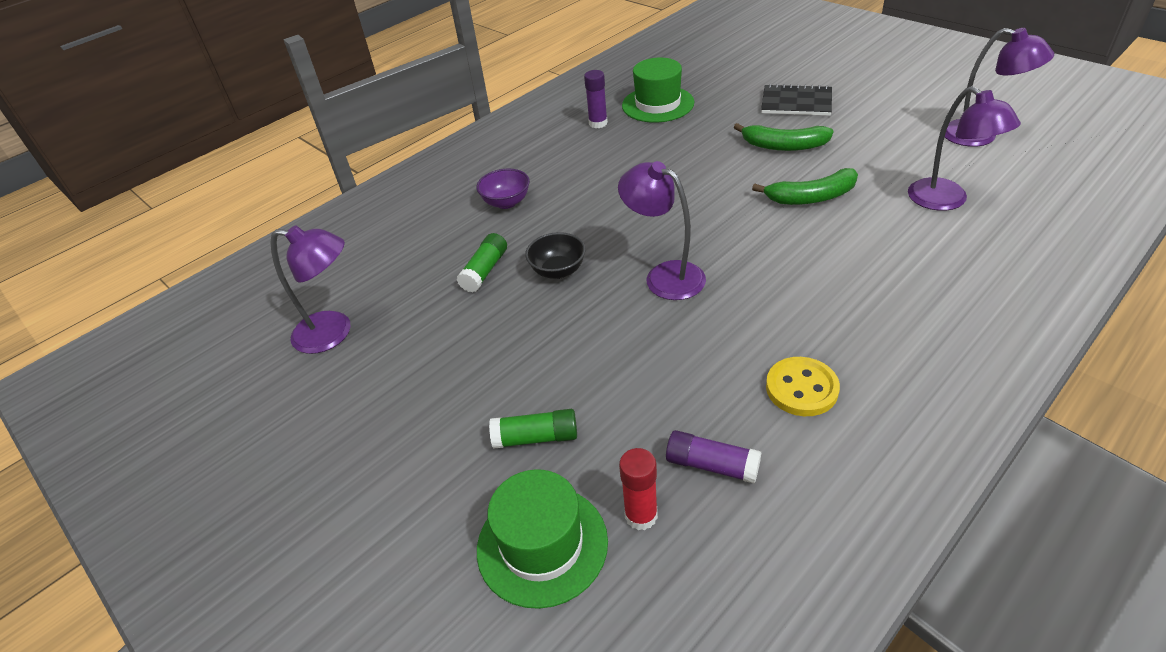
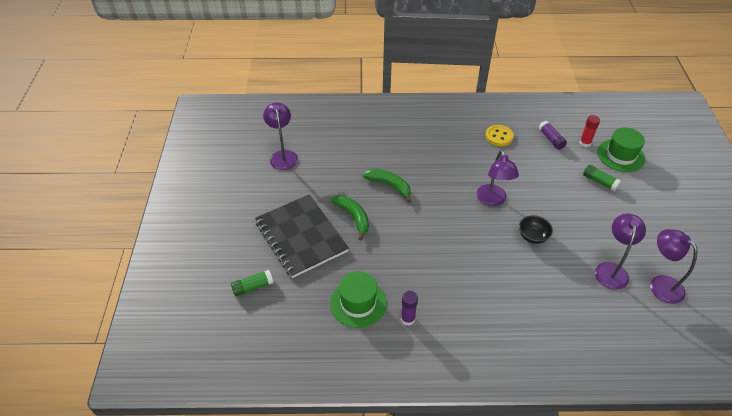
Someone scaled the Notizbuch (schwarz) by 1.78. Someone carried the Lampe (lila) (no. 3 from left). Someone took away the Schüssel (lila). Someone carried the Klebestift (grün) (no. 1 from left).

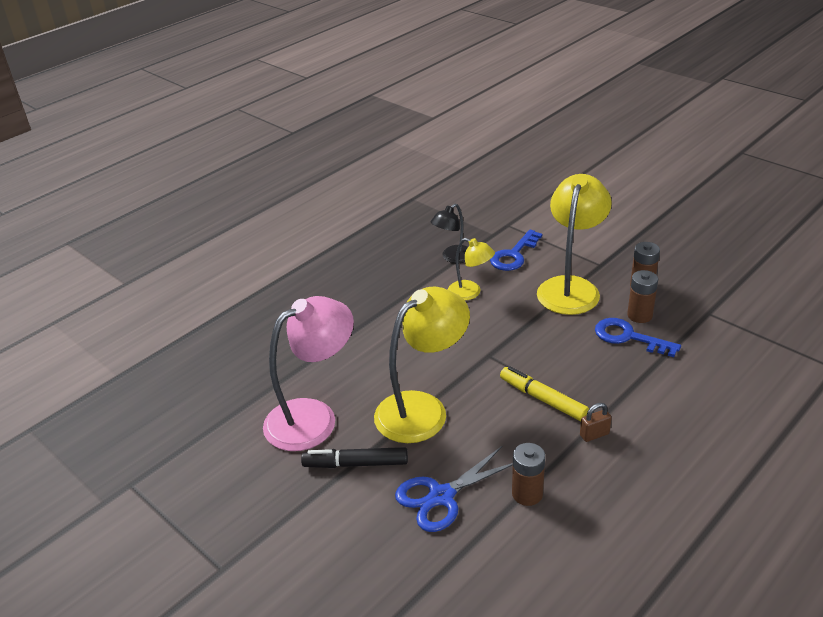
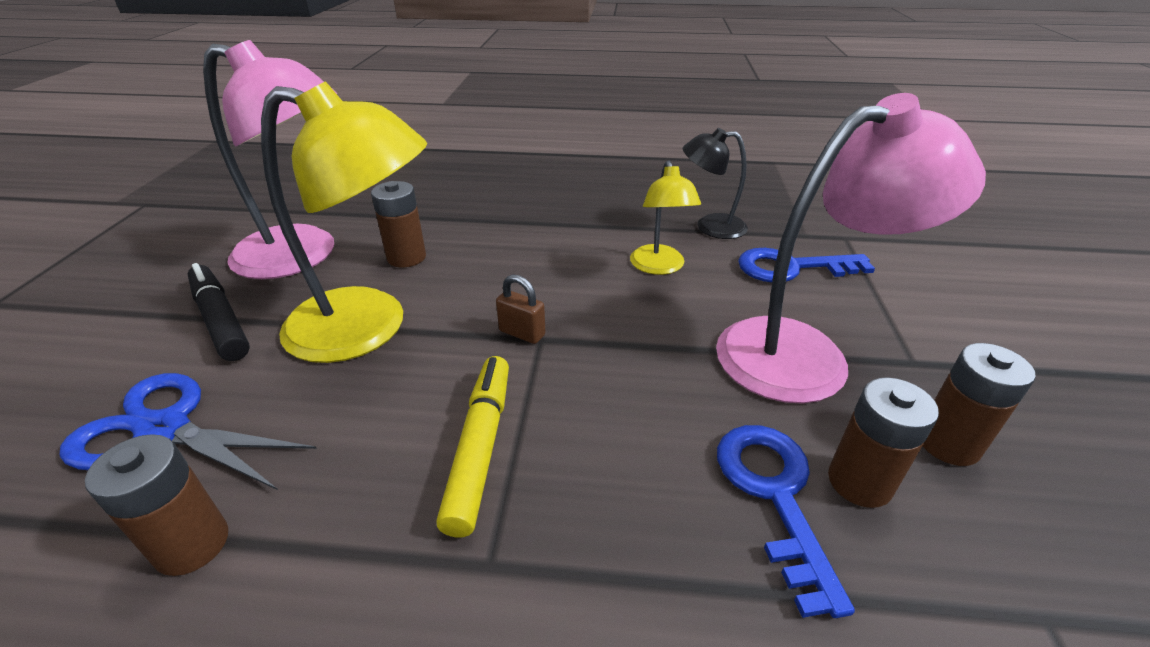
Someone repainted the Lampe (gelb) (no. 3 from left), which became the Lampe (rosa) (no. 2 from left). Someone carried the Vorhängeschloss (braun). Someone put down the Batterie (braun) (no. 2 from left).

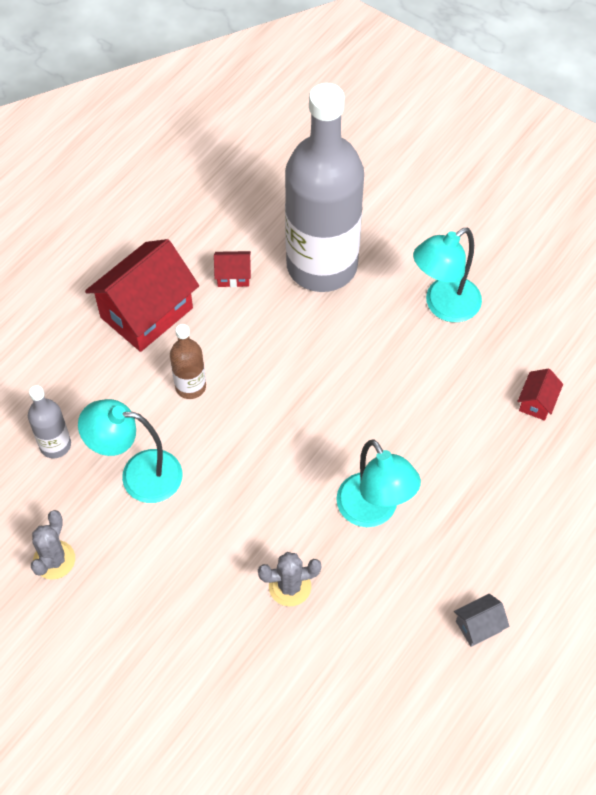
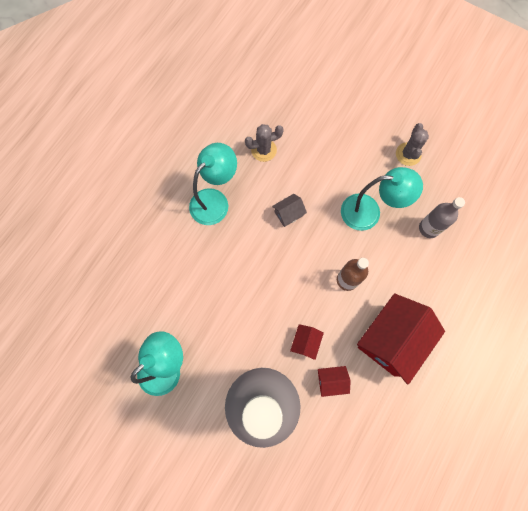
Someone carried the Haus (rot) (no. 3 from left in the first image). Someone rotated the Lampe (türkis) (no. 2 from left) by 75 degrees clockwise. Someone carried the Haus (grau).

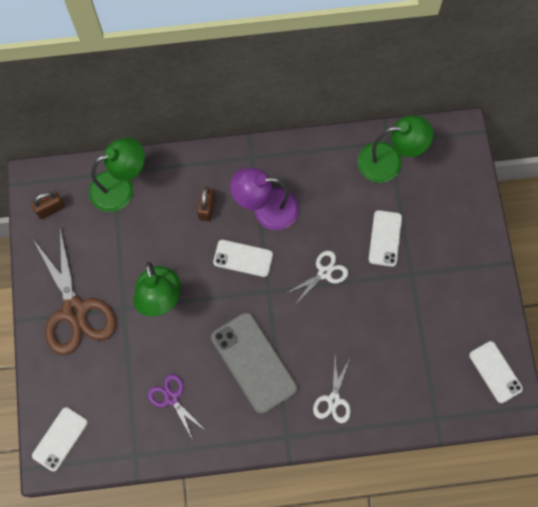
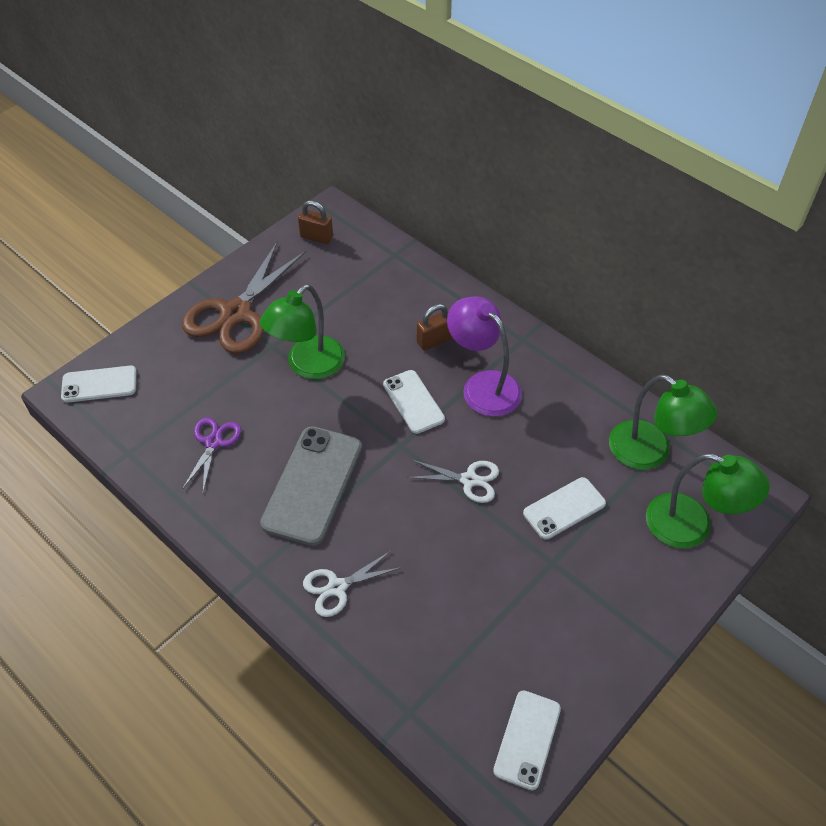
Someone carried the Lampe (grün) (no. 1 from left in the first image).

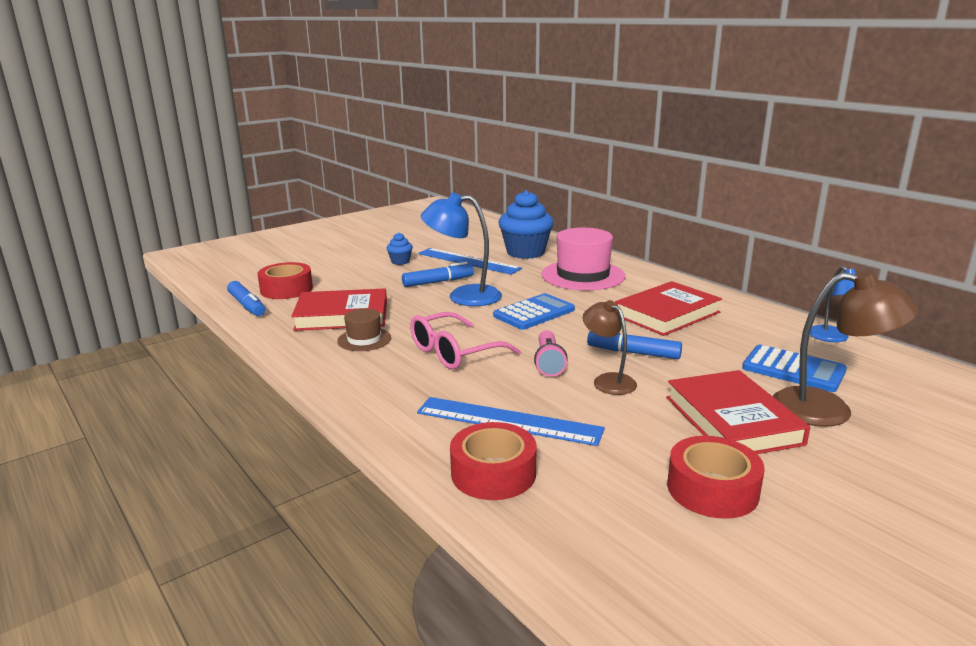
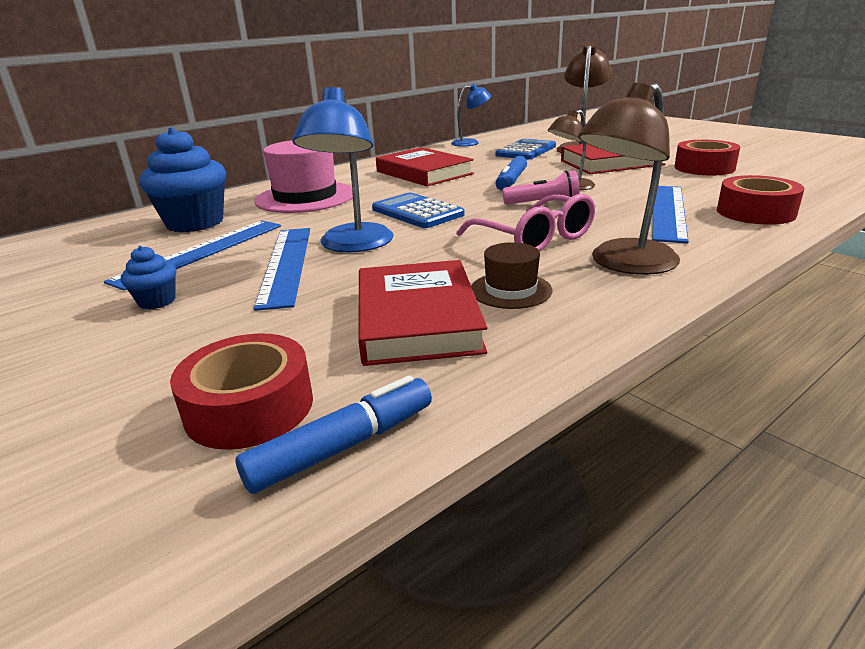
Someone swapped the Filzstift (blau) (no. 2 from left) for the Lineal (blau) (no. 2 from left). Someone put down the Lampe (braun) (no. 3 from left).

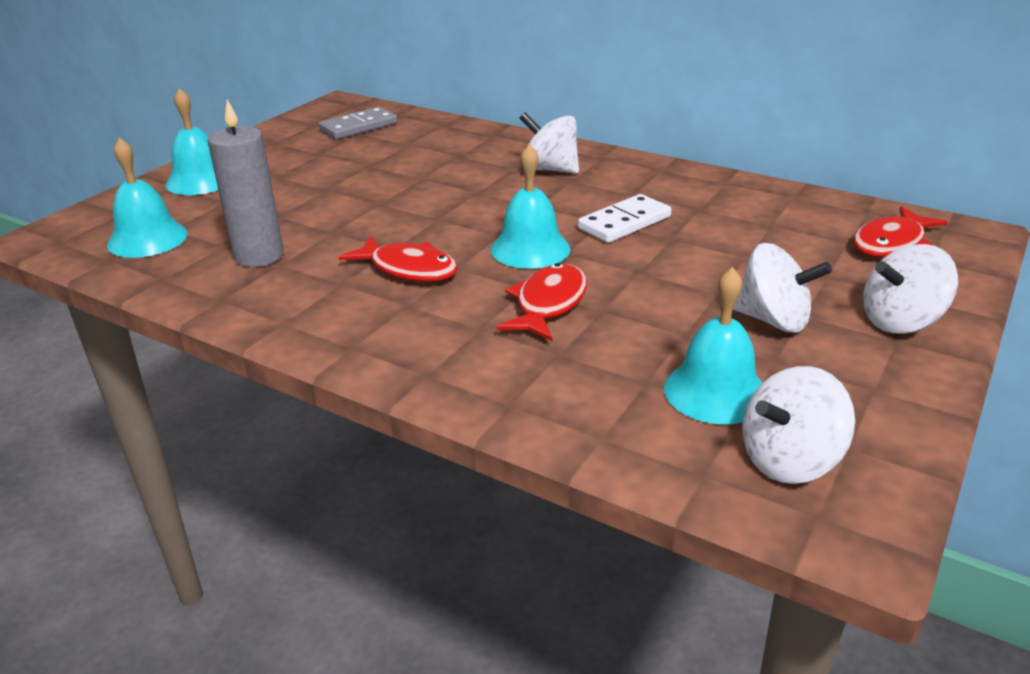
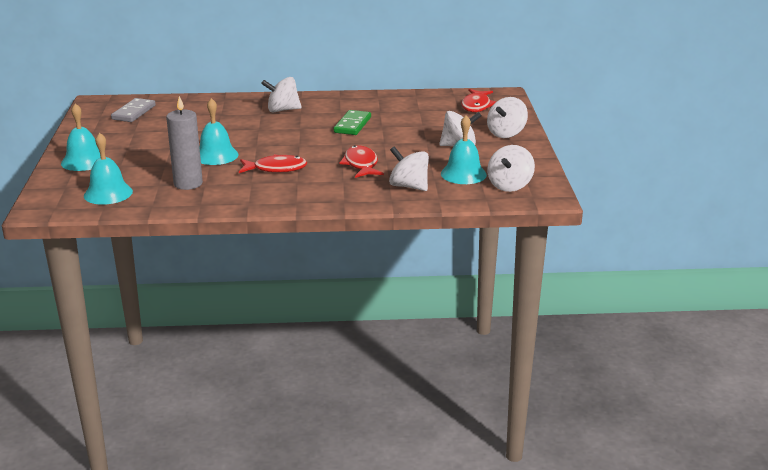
Someone carried the Glocke (türkis) (no. 3 from left). Someone repainted the Dominostein (weiß), which became the Dominostein (grün). Someone put down the Kreisel (weiß) (no. 2 from left).

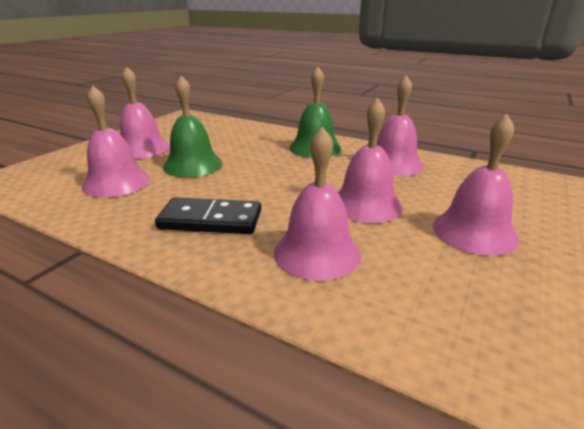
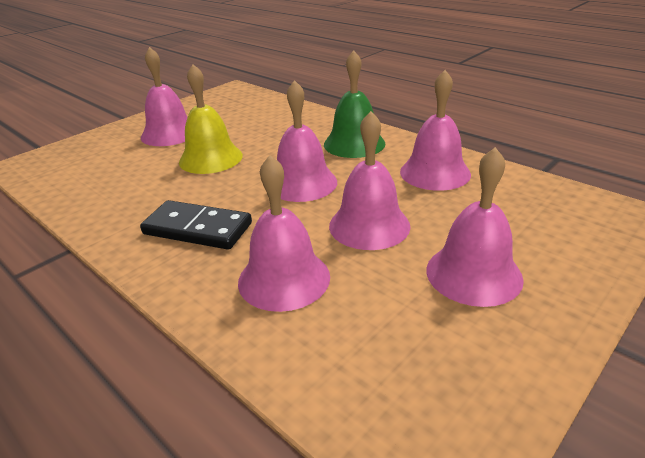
Someone repainted the Glocke (grün) (no. 1 from left), which became the Glocke (gelb). Someone carried the Glocke (rosa) (no. 1 from left in the first image).

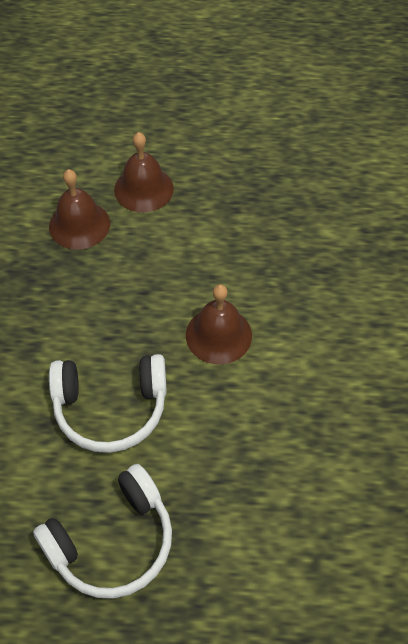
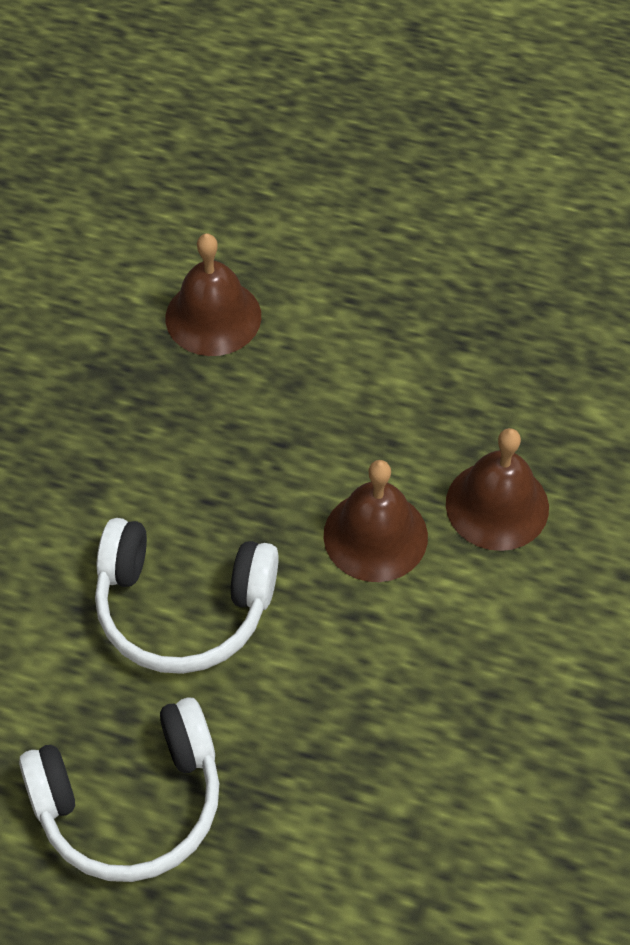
Someone carried the Glocke (braun) (no. 2 from left in the first image).

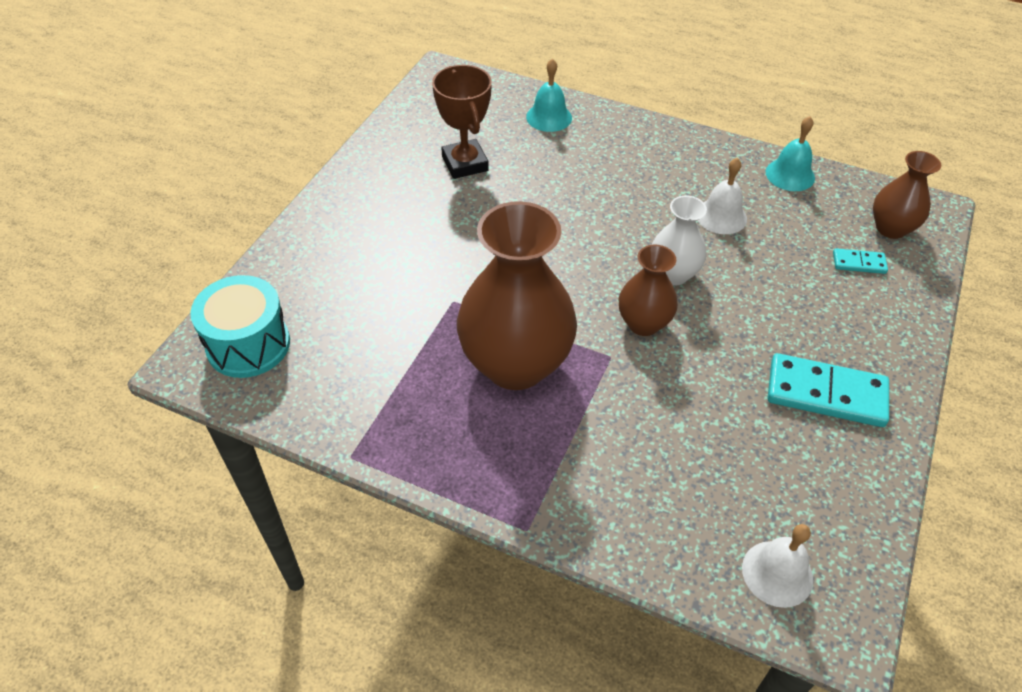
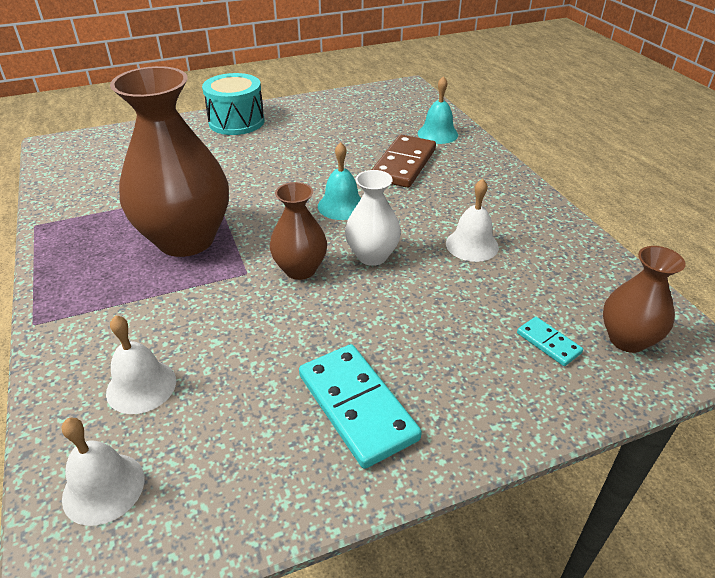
Someone took away the Pokal (braun). Someone carried the Glocke (türkis) (no. 2 from left in the first image). Someone carried the Trommel (türkis). Someone put down the Dominostein (braun). Someone put down the Glocke (weiß) (no. 2 from left).

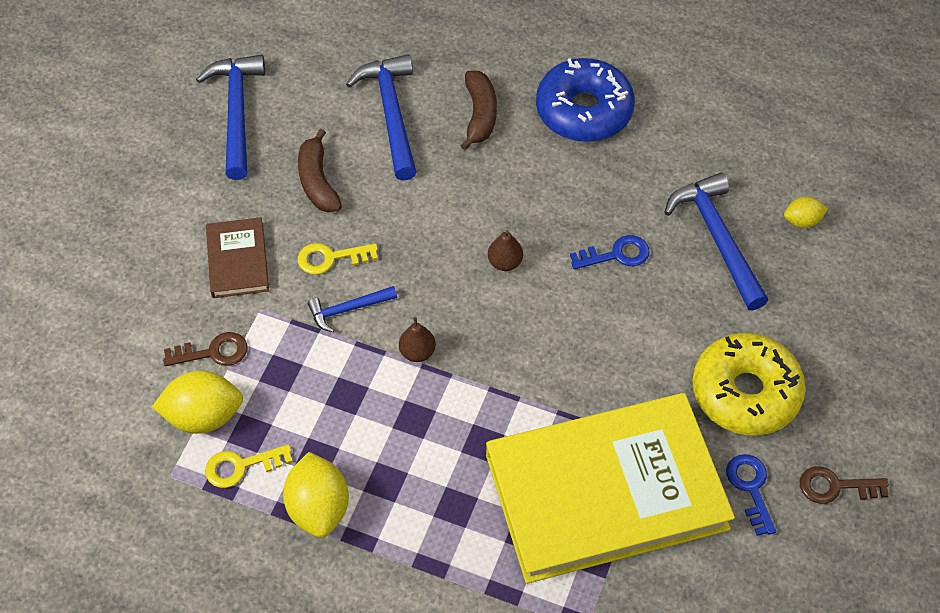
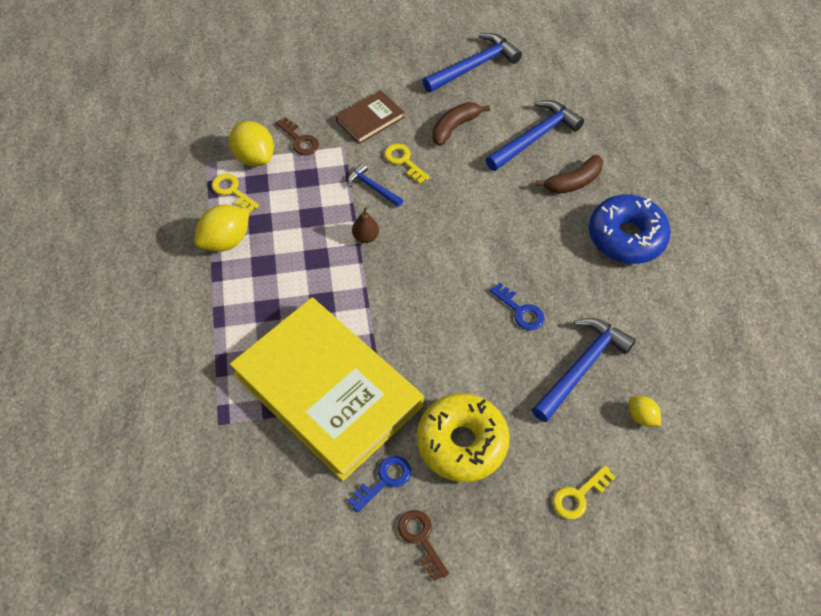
Someone took away the Birne (braun) (no. 2 from left). Someone put down the Schlüssel (gelb) (no. 3 from left).

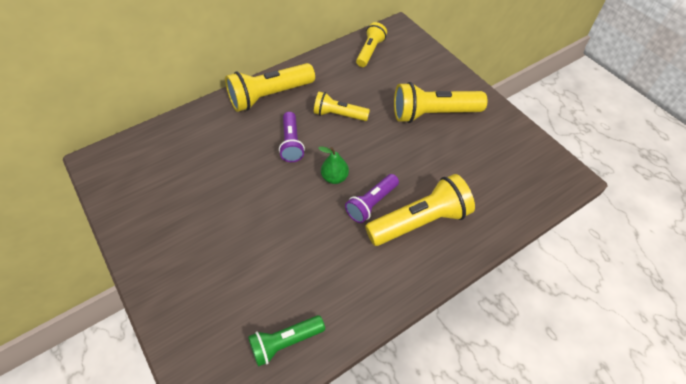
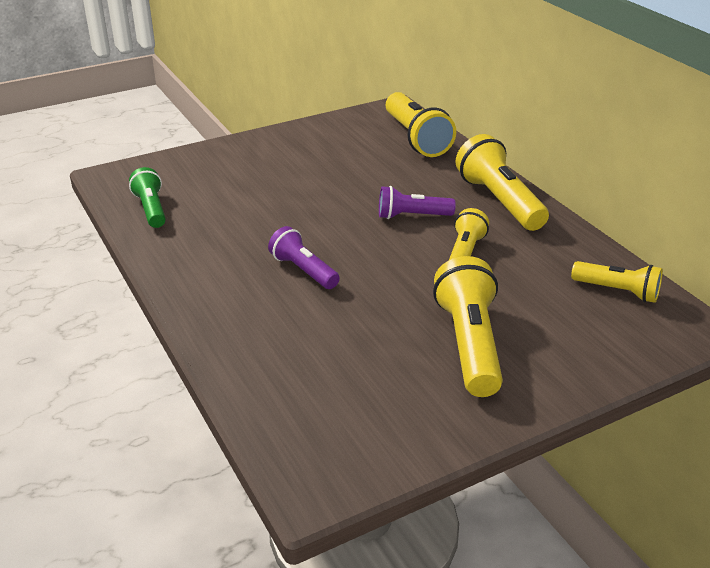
Someone took away the Birne (grün). Someone carried the Taschenlampe (gelb) (no. 4 from left in the first image).

